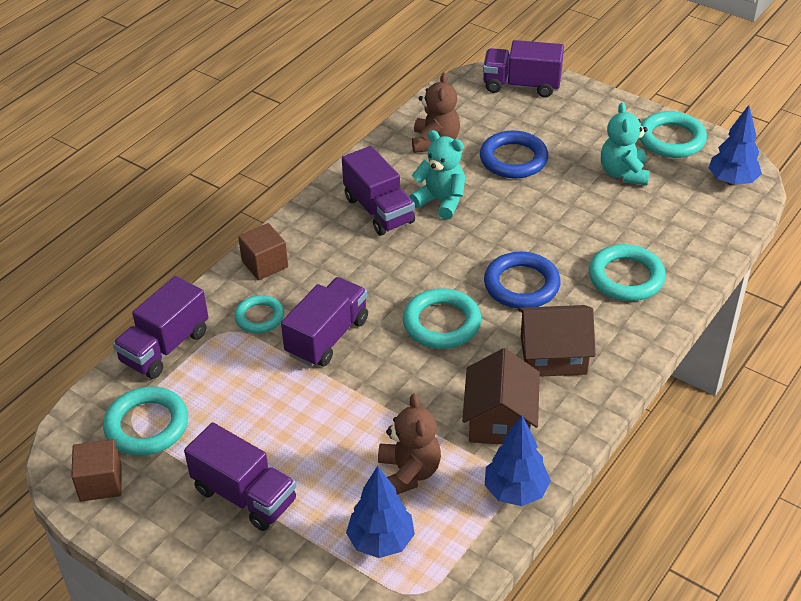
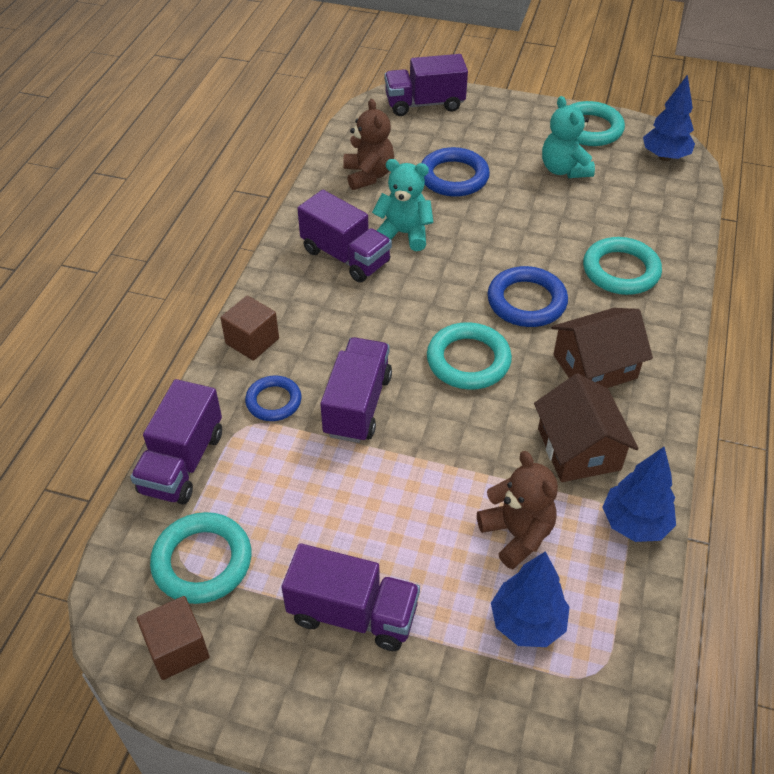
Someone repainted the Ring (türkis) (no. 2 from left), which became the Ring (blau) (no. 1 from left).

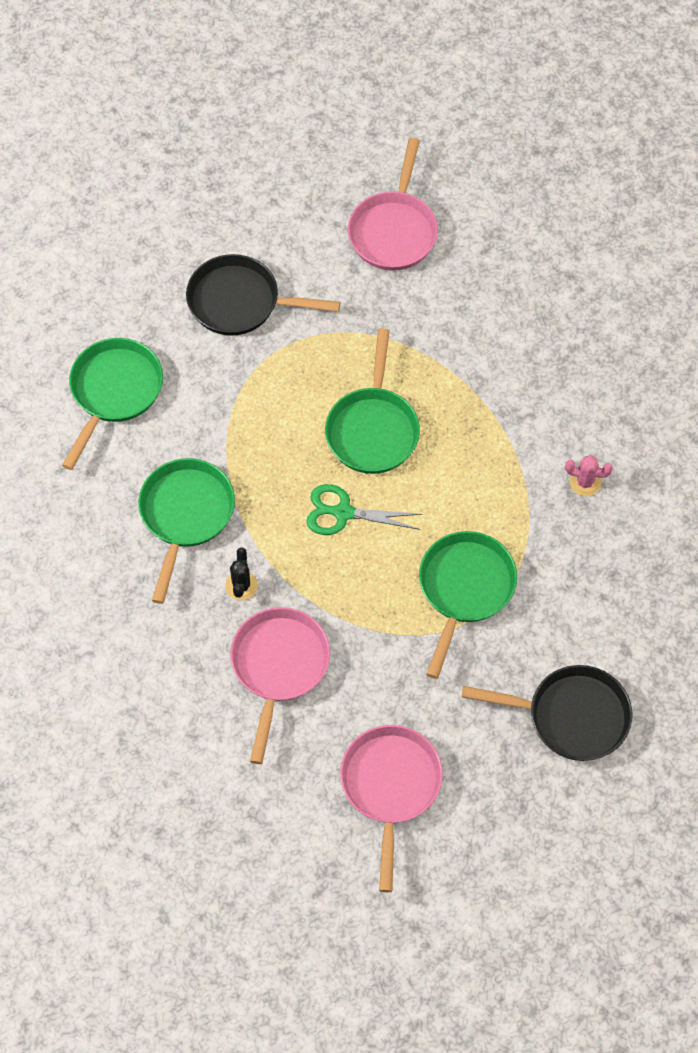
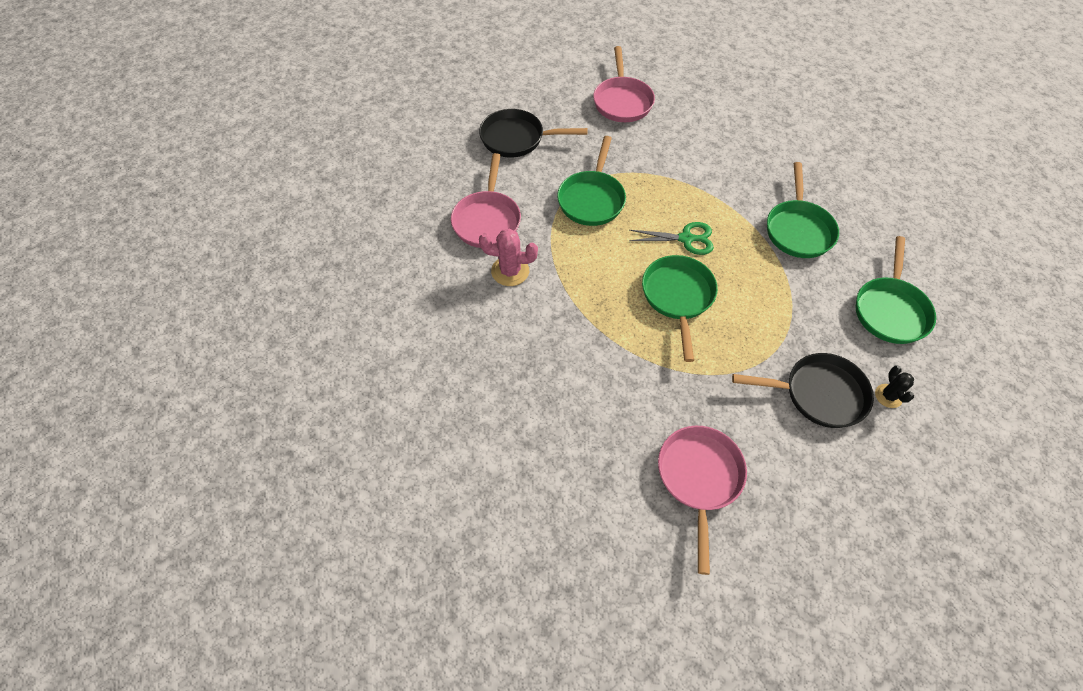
Someone scaled the Kaktus (rosa) by 1.59. Someone carried the Kaktus (schwarz). Someone carried the Pfanne (rosa) (no. 1 from left).

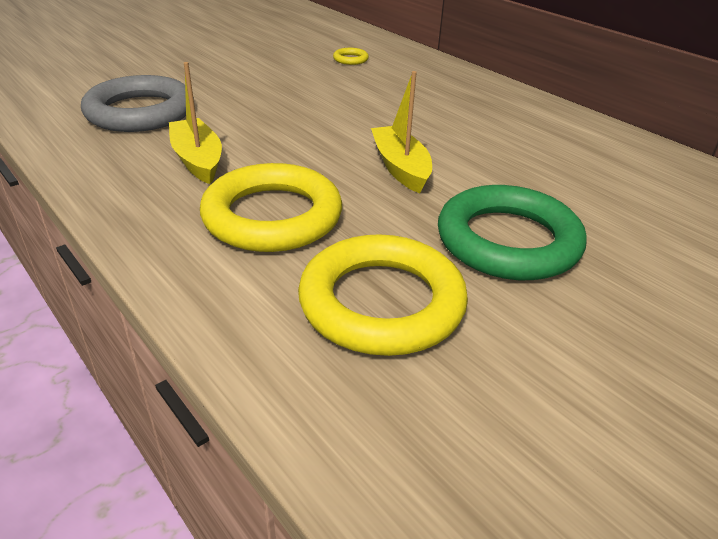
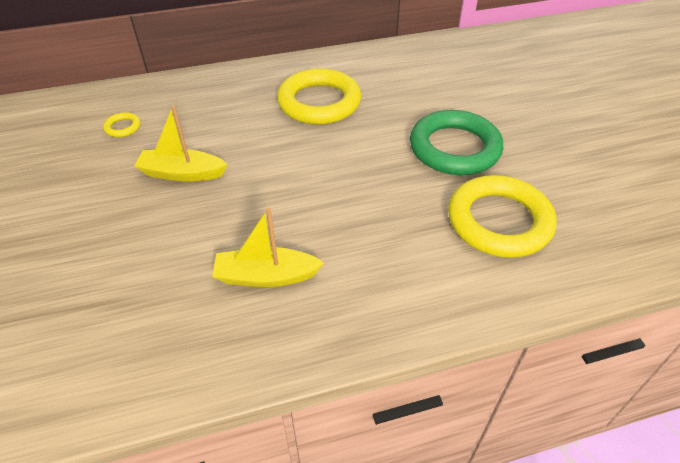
Someone carried the Boot (gelb) (no. 2 from left in the first image). Someone took away the Ring (grau). Someone carried the Ring (gelb) (no. 1 from left in the first image).

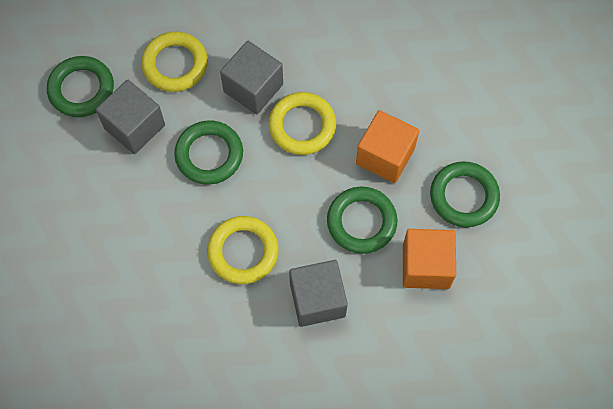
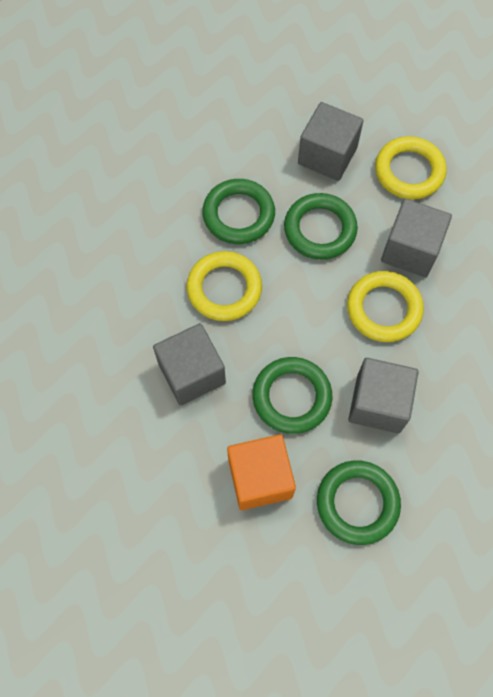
Someone carried the Ring (grün) (no. 1 from left). Someone repainted the Kubus (orange) (no. 1 from left), which became the Kubus (grau) (no. 3 from left).

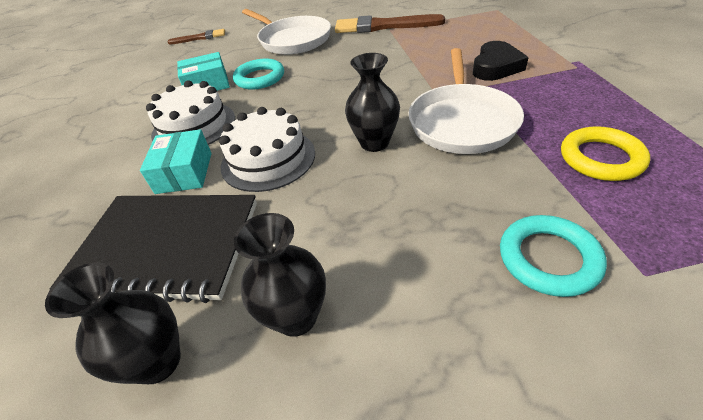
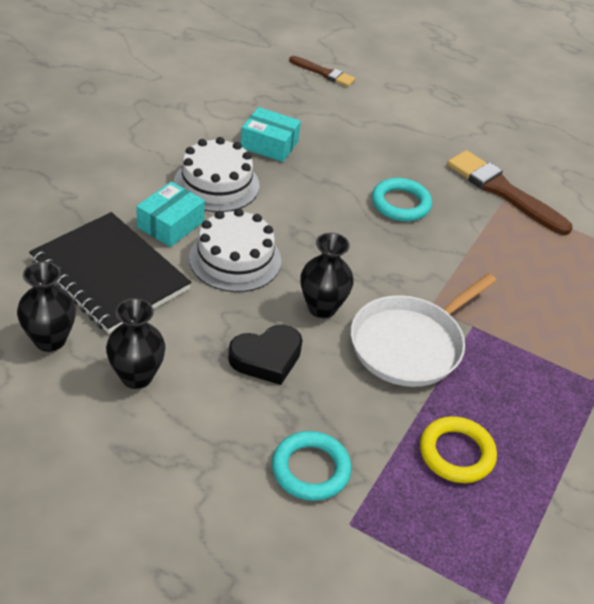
Someone took away the Pfanne (weiß) (no. 1 from left). Someone carried the Herz (schwarz). Someone carried the Ring (türkis) (no. 1 from left in the first image).

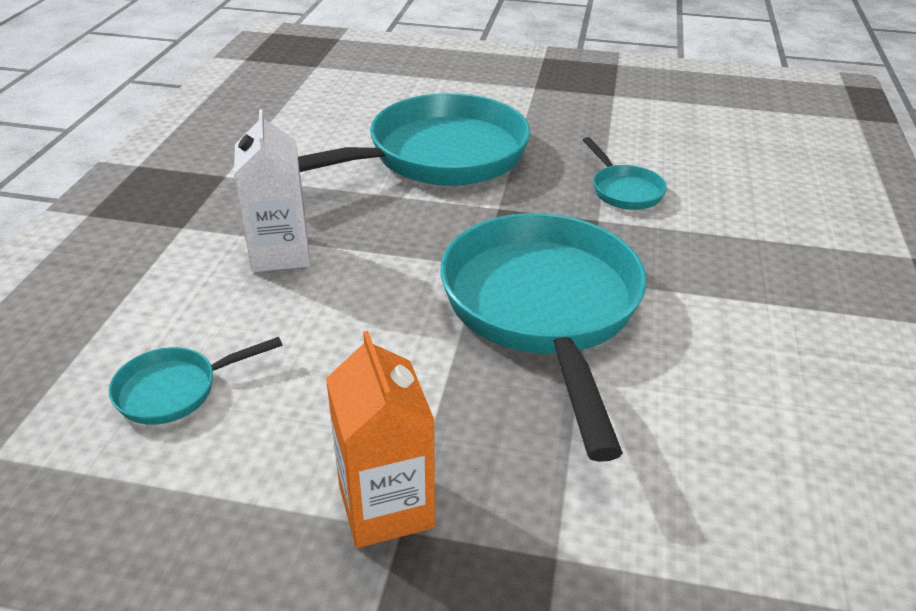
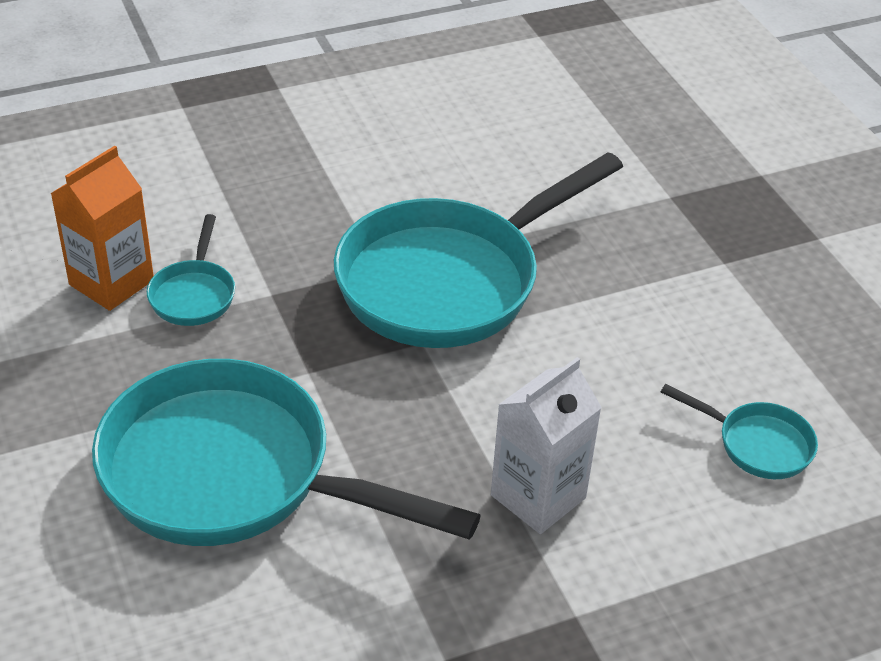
Someone rotated the Pfanne (türkis) (no. 4 from left in the first image) by 150 degrees clockwise. Someone carried the Getränkekarton (orange).

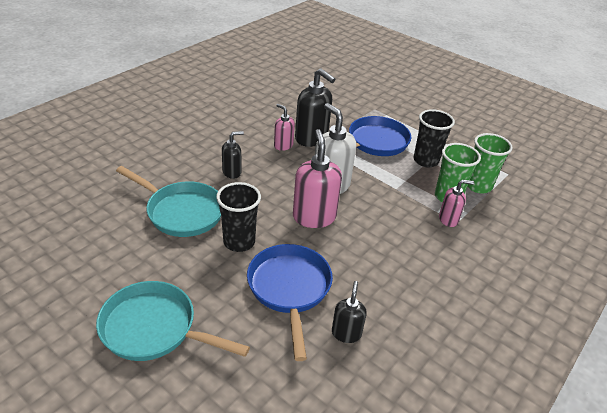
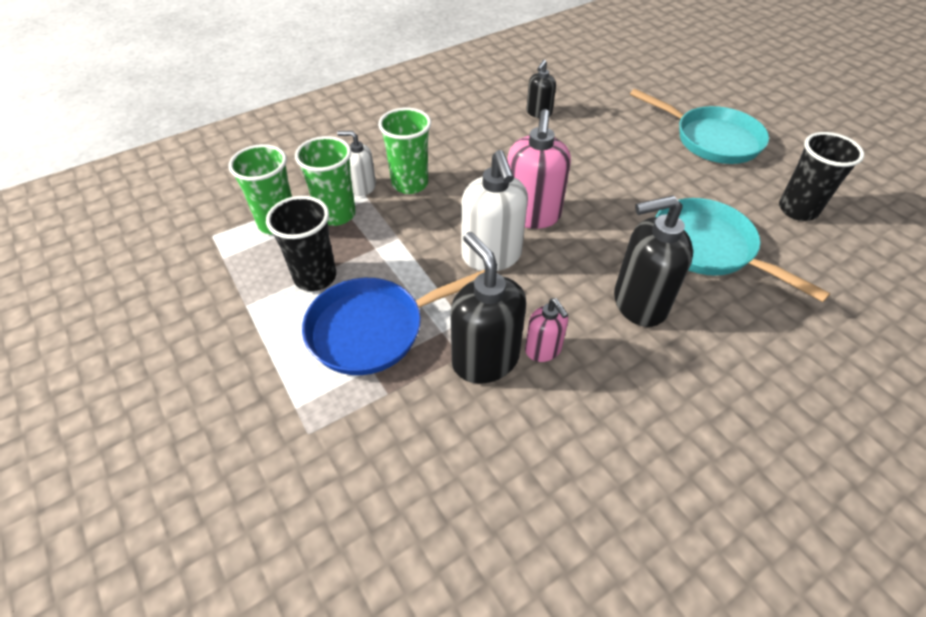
Someone scaled the Seifenspender (schwarz) (no. 1 from left in the first image) by 1.78. Someone repainted the Seifenspender (rosa) (no. 3 from left), which became the Seifenspender (weiß) (no. 1 from left). Someone carried the Becher (schwarz) (no. 1 from left in the first image). Someone took away the Pfanne (blau) (no. 1 from left). Someone put down the Becher (grün) (no. 3 from left).

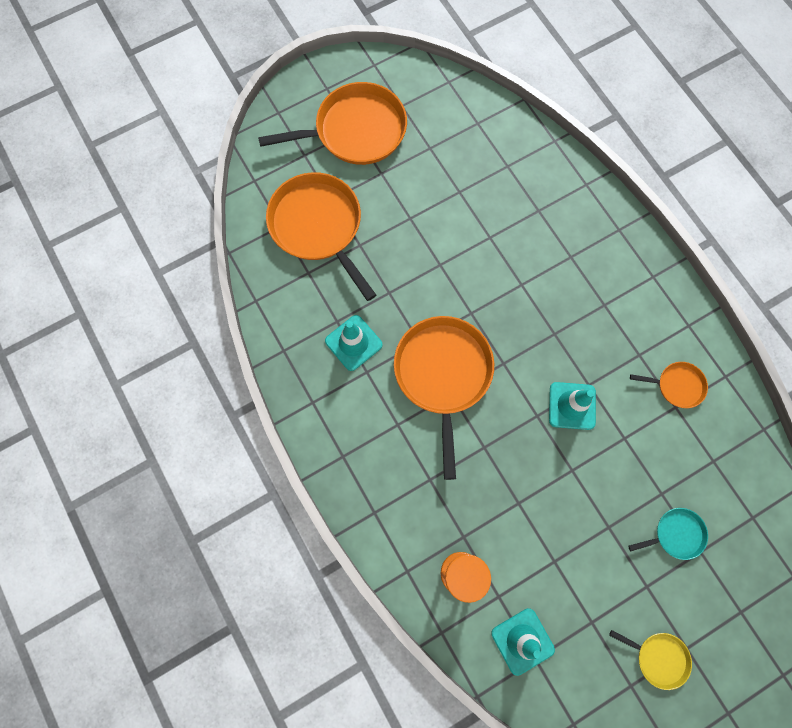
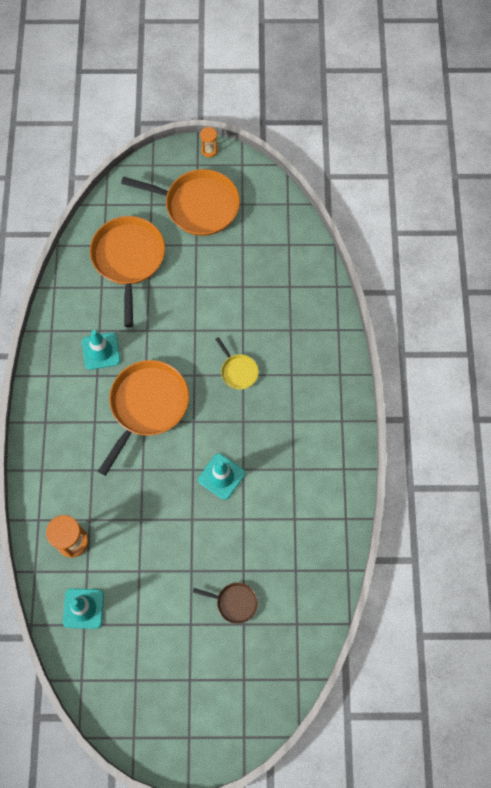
Someone took away the Pfanne (orange) (no. 4 from left). Someone repainted the Pfanne (türkis), which became the Pfanne (braun). Someone carried the Pfanne (gelb). Someone put down the Sanduhr (orange) (no. 2 from left).

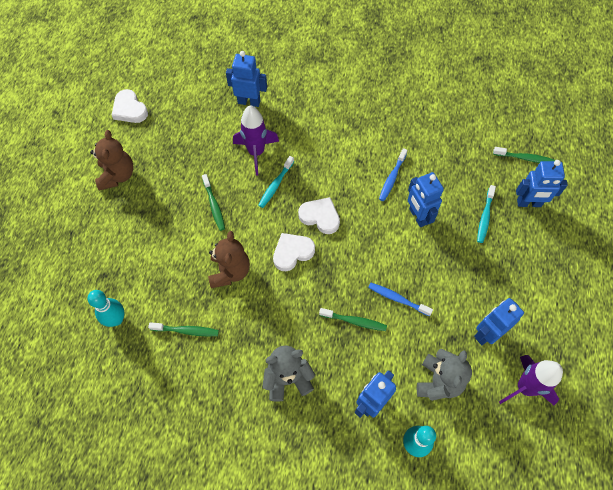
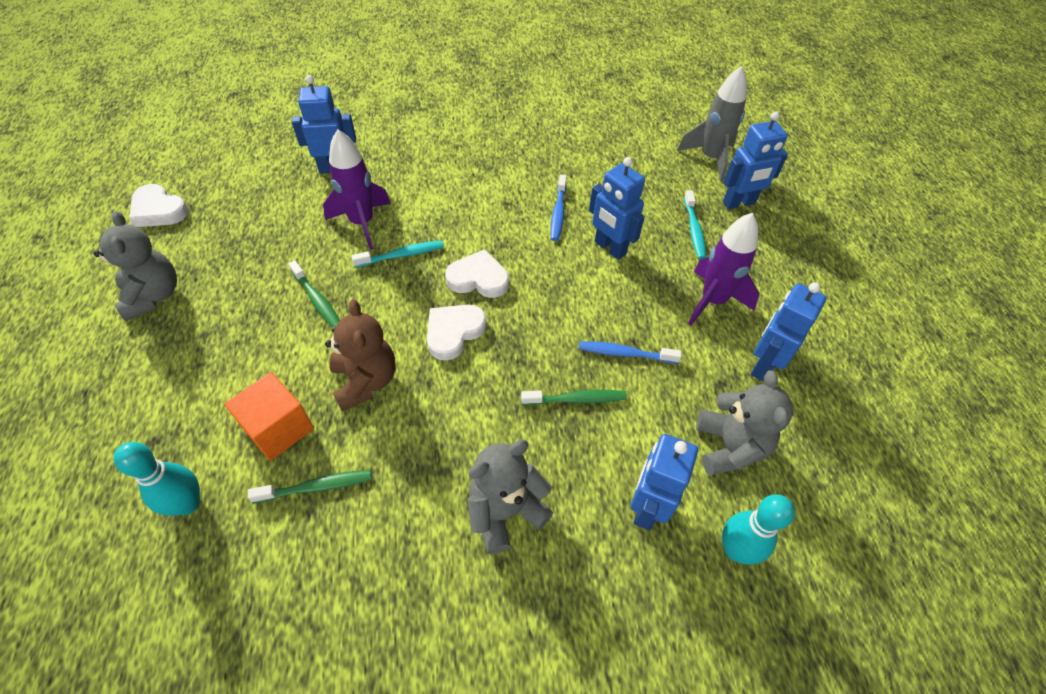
Someone repainted the Teddybär (braun) (no. 1 from left), which became the Teddybär (grau) (no. 1 from left). Someone swapped the Zahnbürste (grün) (no. 4 from left) for the Rakete (grau). Someone rotated the Zahnbürste (türkis) (no. 1 from left) by 120 degrees counterclockwise. Someone carried the Rakete (lila) (no. 2 from left). Someone put down the Kubus (orange).

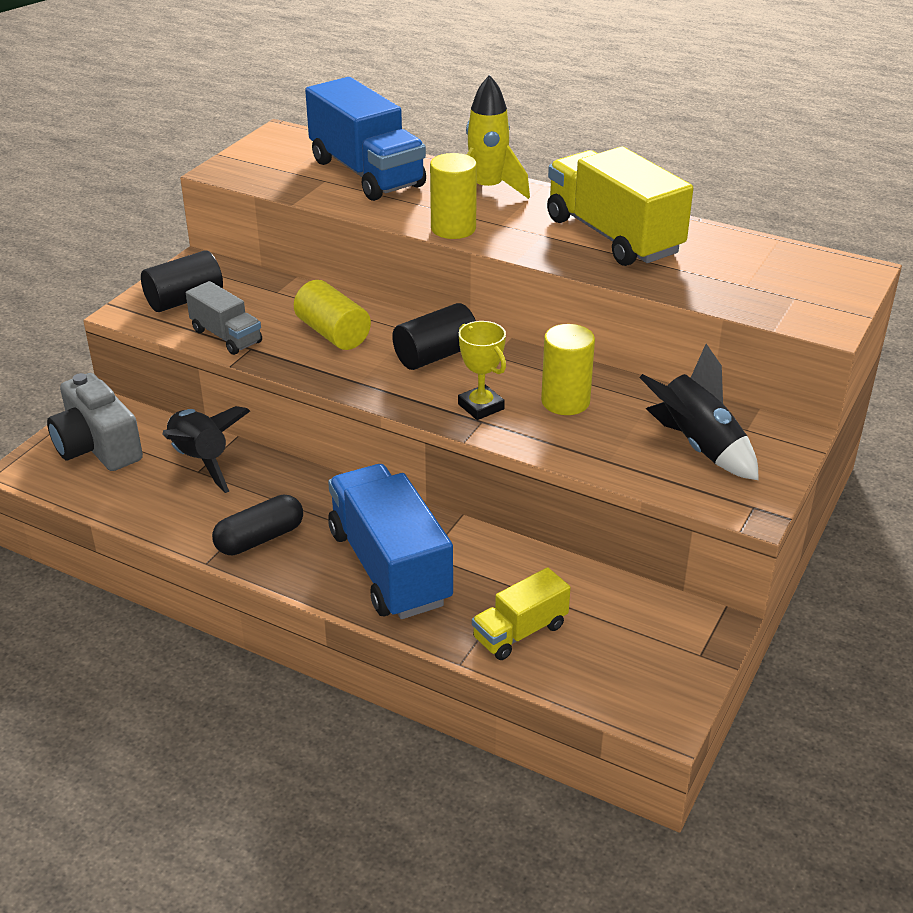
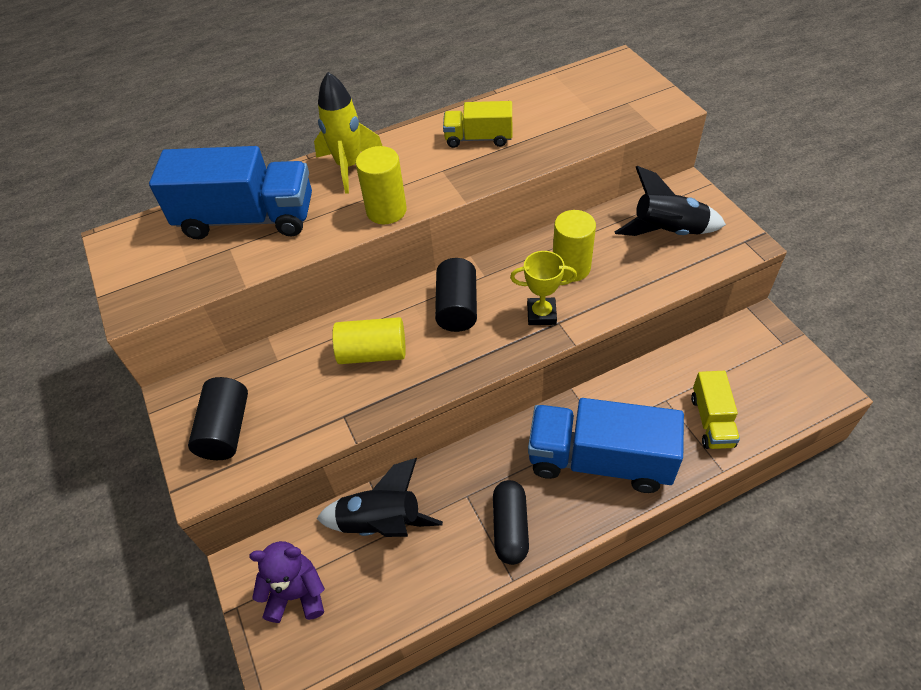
Someone scaled the Lastwagen (gelb) (no. 2 from left in the first image) by 0.53. Someone took away the Lastwagen (grau). Someone swapped the Kamera (grau) for the Teddybär (lila).

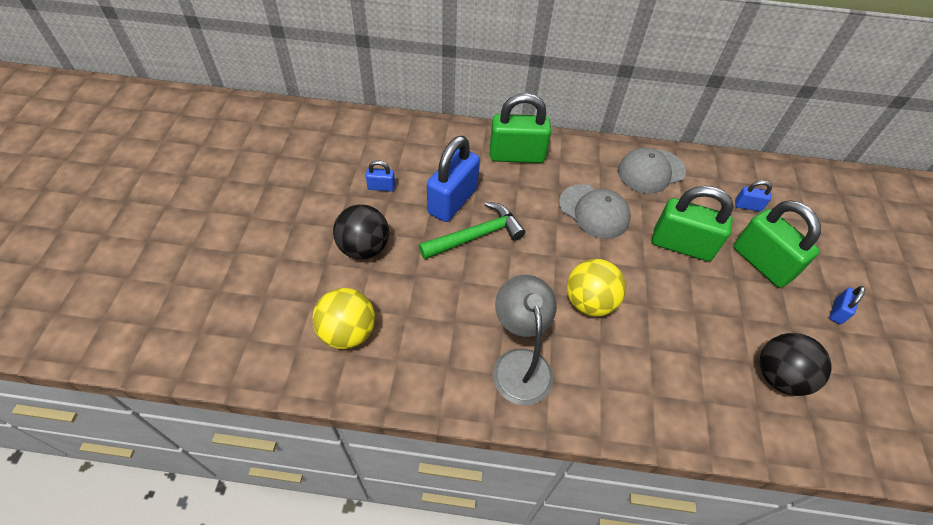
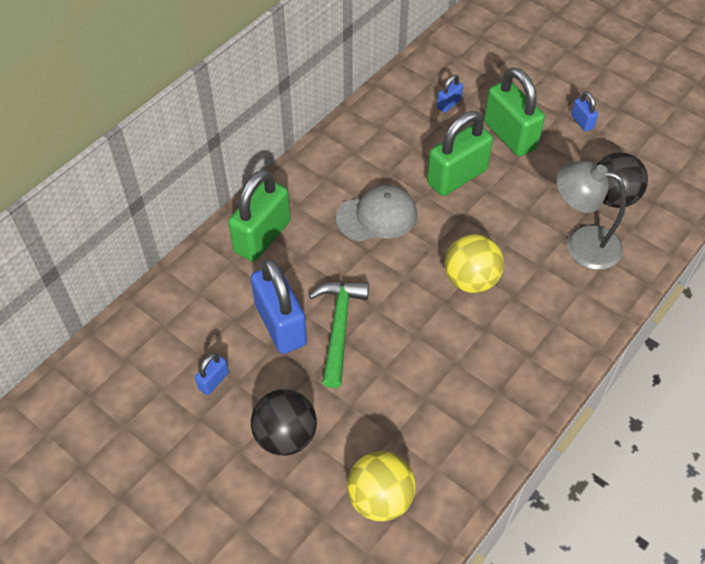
Someone took away the Kappe (grau) (no. 2 from left). Someone rotated the Vorhängeschloss (grün) (no. 3 from left) by 60 degrees clockwise. Someone carried the Lampe (grau).

